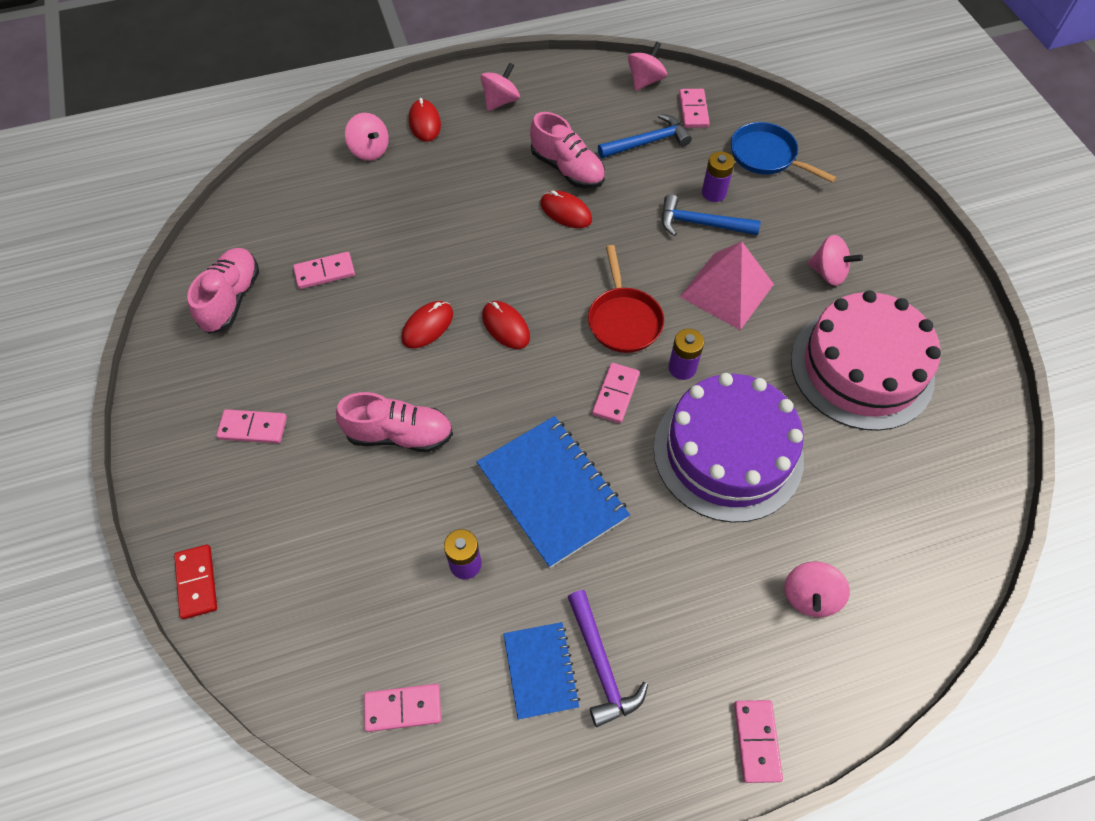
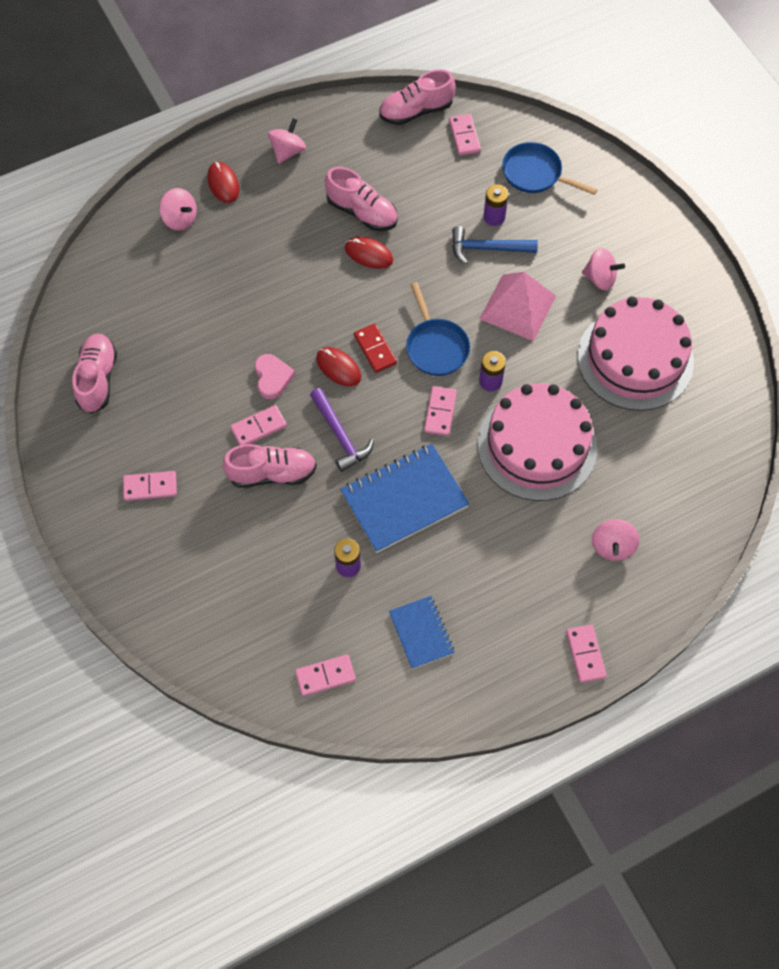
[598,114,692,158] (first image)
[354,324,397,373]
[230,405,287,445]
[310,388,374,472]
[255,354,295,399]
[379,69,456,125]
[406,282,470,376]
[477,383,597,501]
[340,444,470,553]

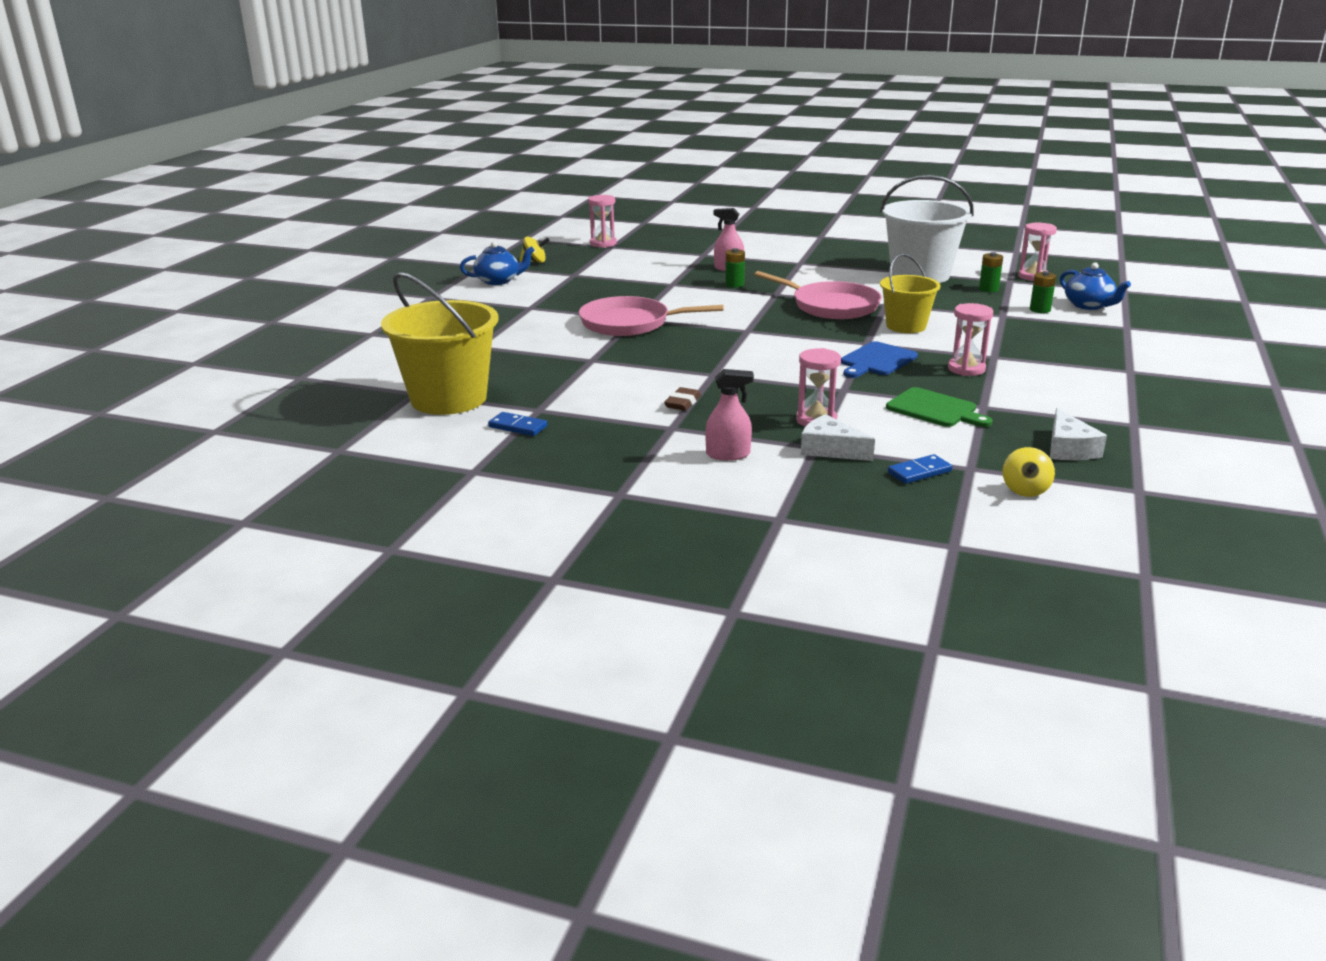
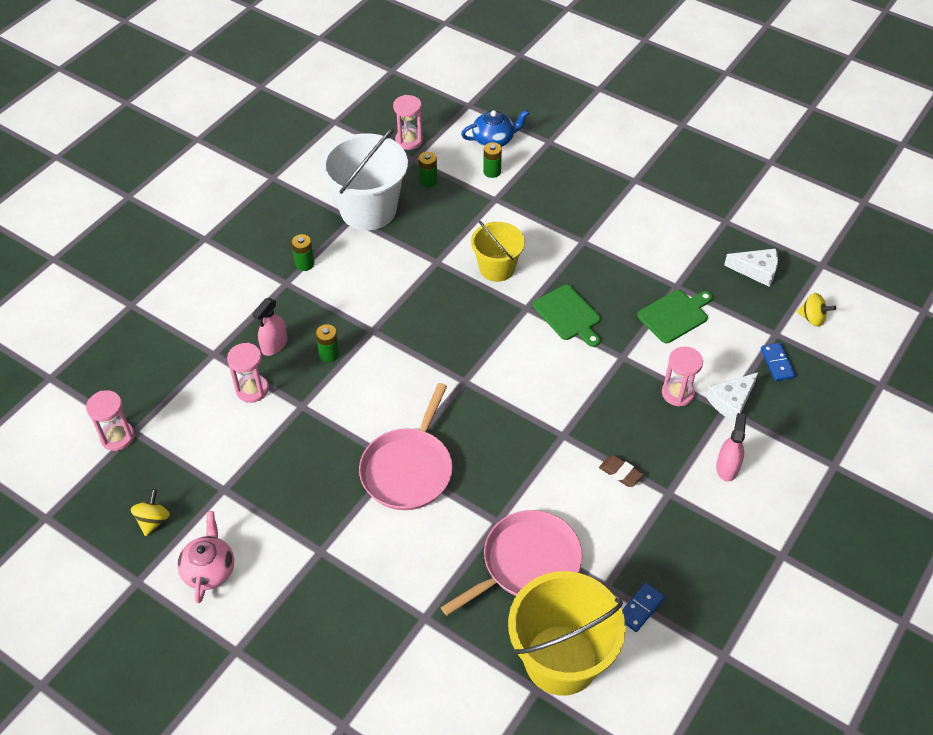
[291,234,314,271]
[441,510,583,616]
[227,343,269,403]
[177,511,234,603]
[533,285,601,347]

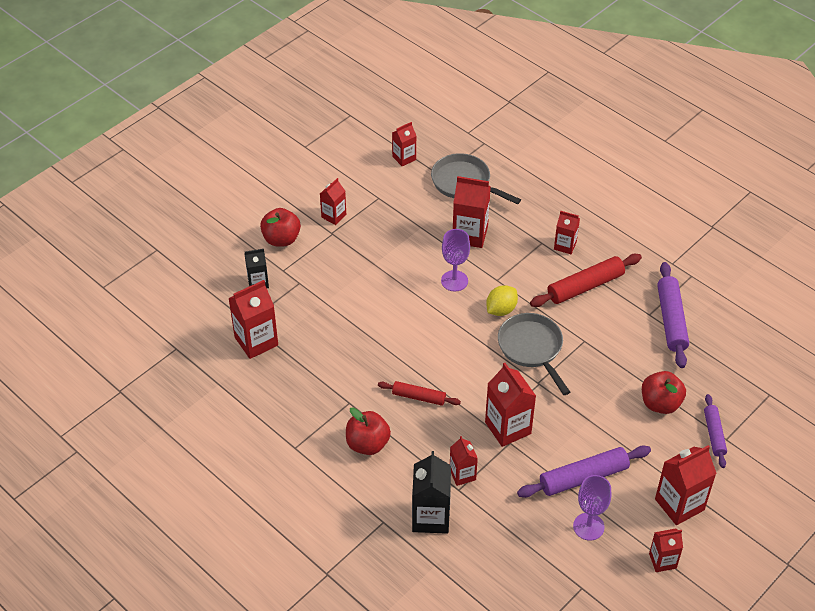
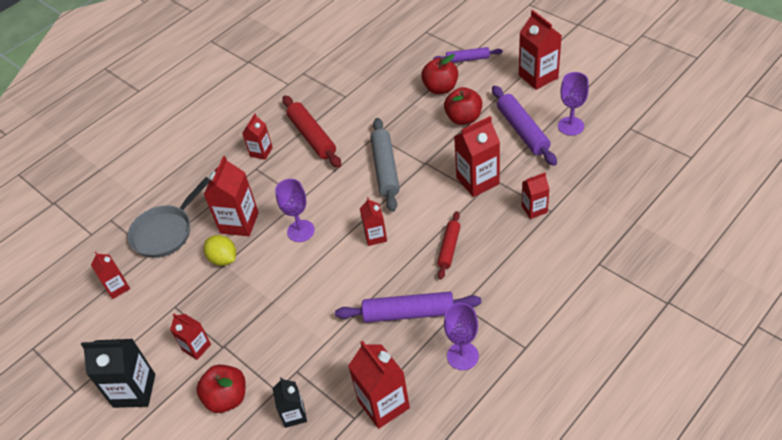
[444,303,479,370]
[444,87,482,125]
[81,339,155,408]
[204,235,236,266]
[360,197,387,246]
[335,292,481,323]
[370,118,400,212]

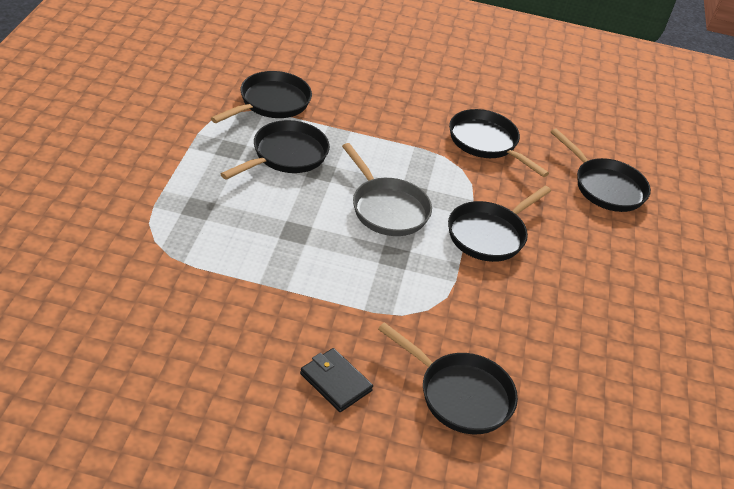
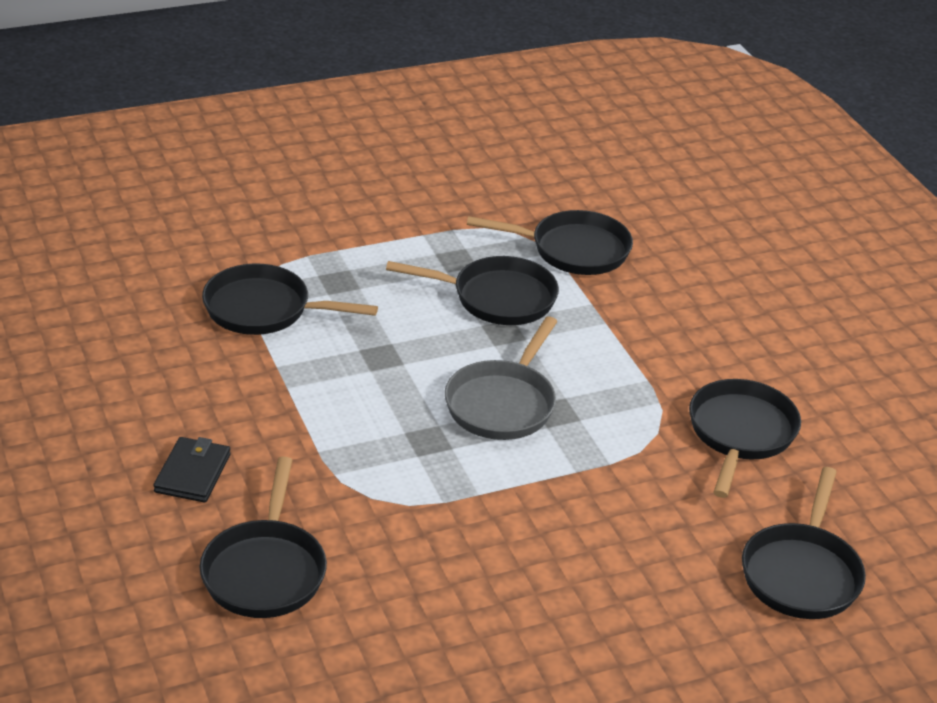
[202,264,378,335]

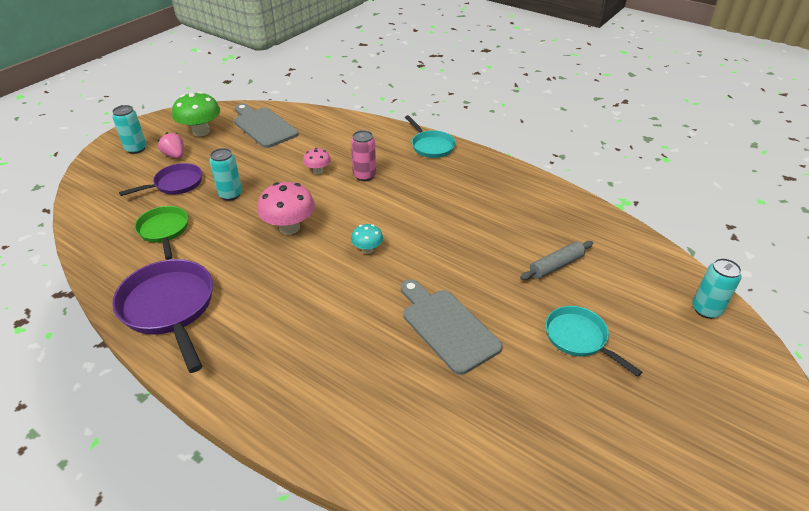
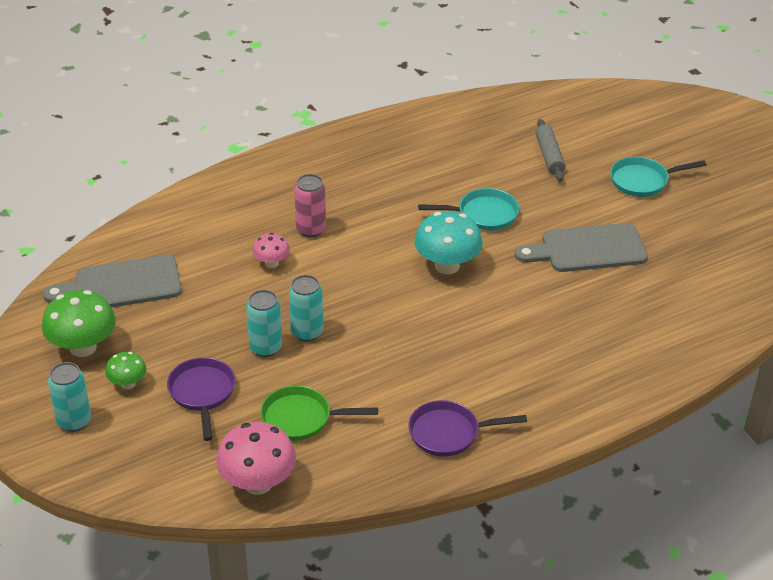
[216,422,296,495]
[418,188,519,231]
[289,275,323,342]
[105,352,147,389]
[408,400,527,456]
[414,211,483,274]

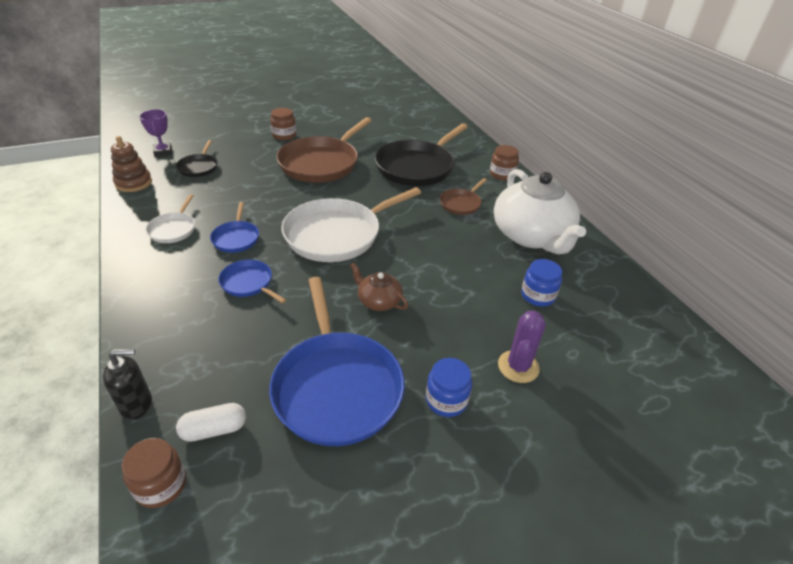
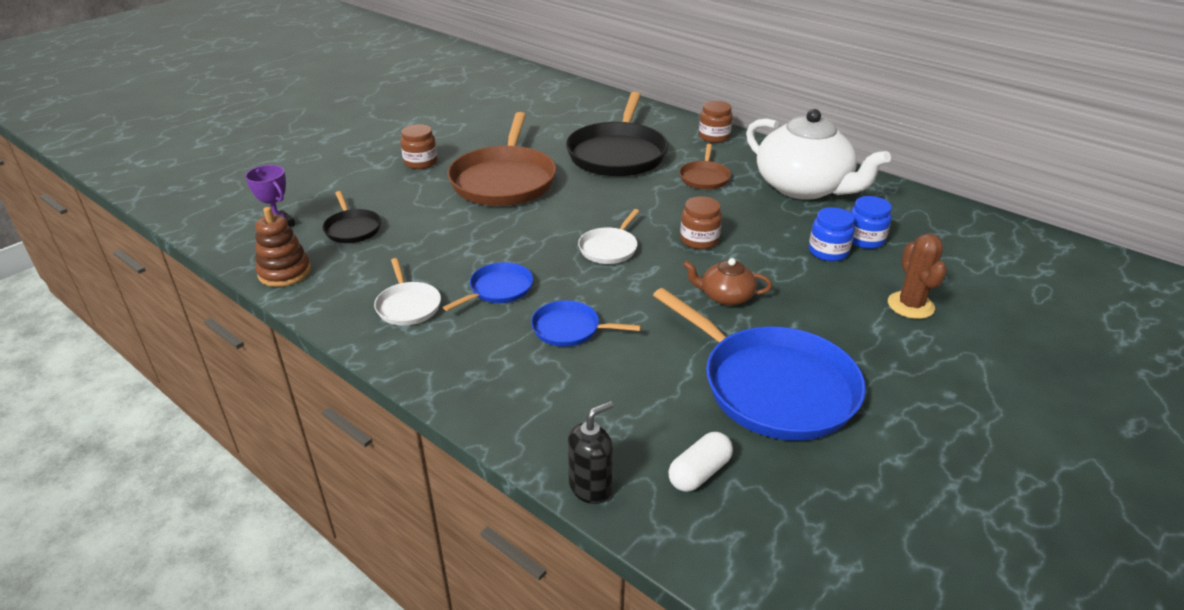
[680,196,722,249]
[809,207,855,261]
[888,234,947,319]
[443,262,533,311]
[578,209,639,264]

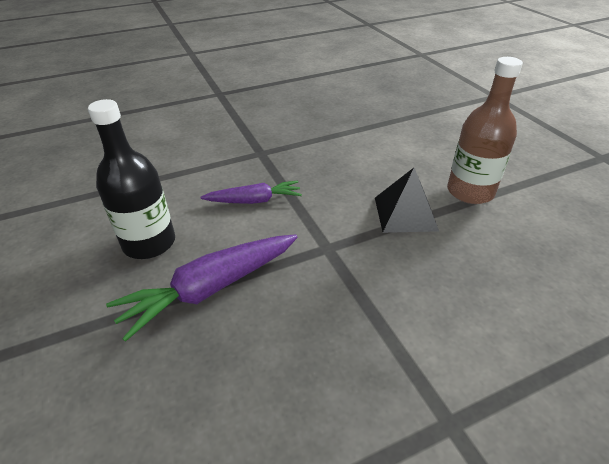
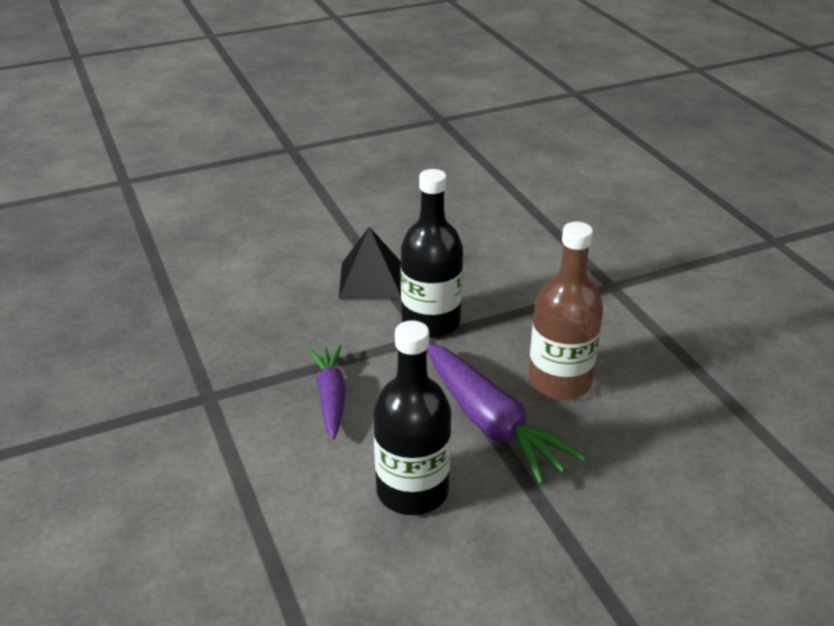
[401,169,463,338]
[528,222,603,400]

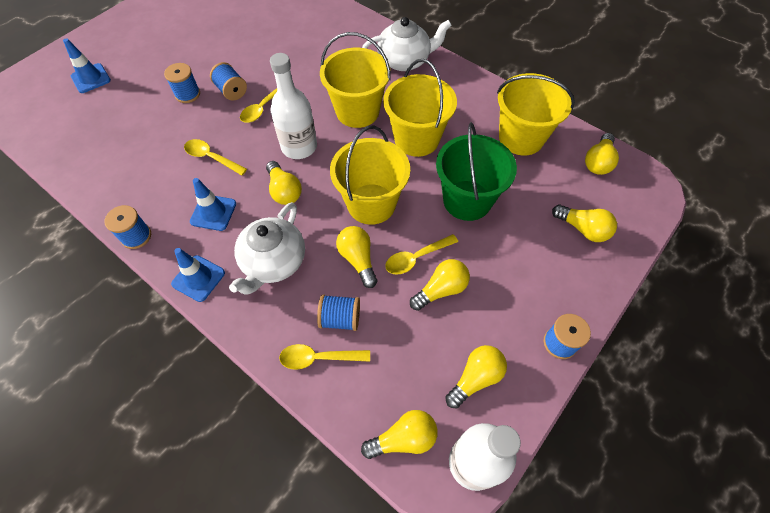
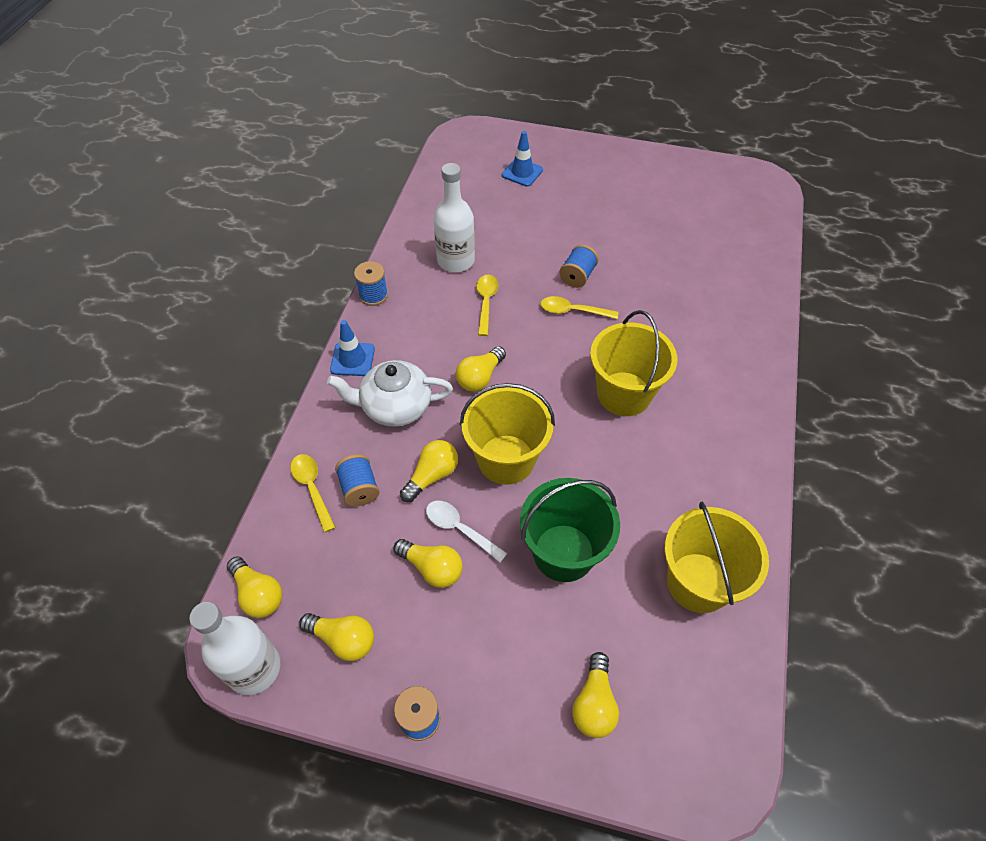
[164,63,200,103] (first image)
[190,178,236,231] (first image)
[362,17,452,71] (first image)
[383,59,457,157] (first image)
[585,133,619,175] (first image)
[434,163,475,272]
[426,501,507,563]

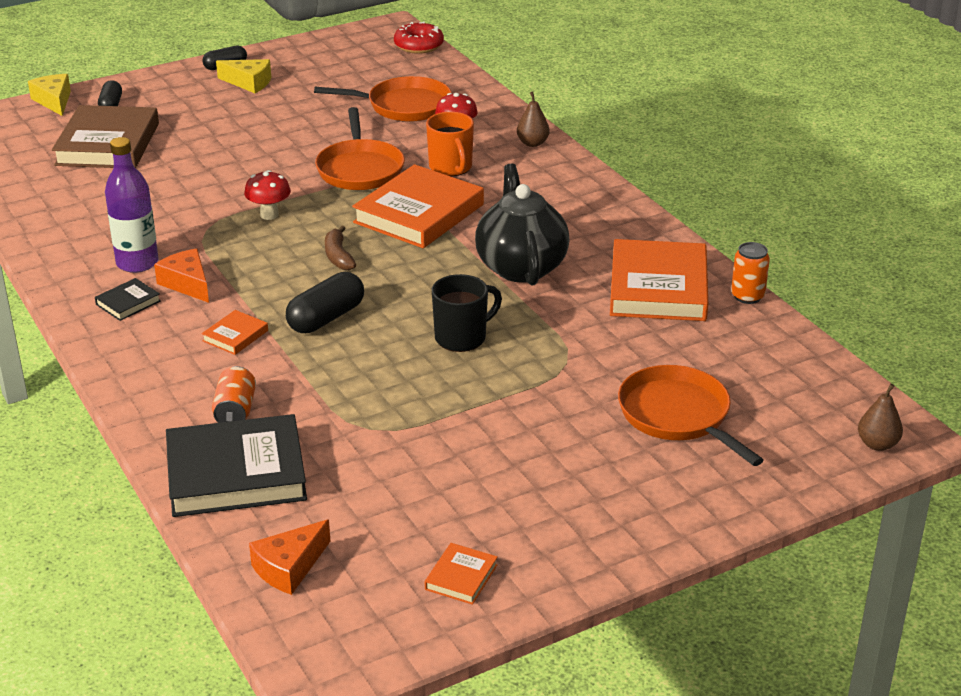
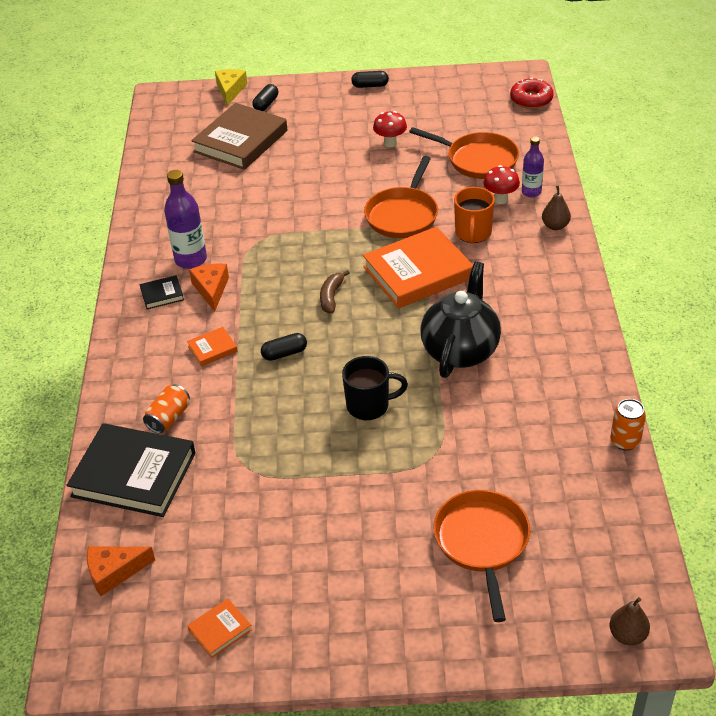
[216,59,271,93] (first image)
[610,239,708,321] (first image)
[522,136,544,197]
[373,111,407,147]
[261,333,307,361]

